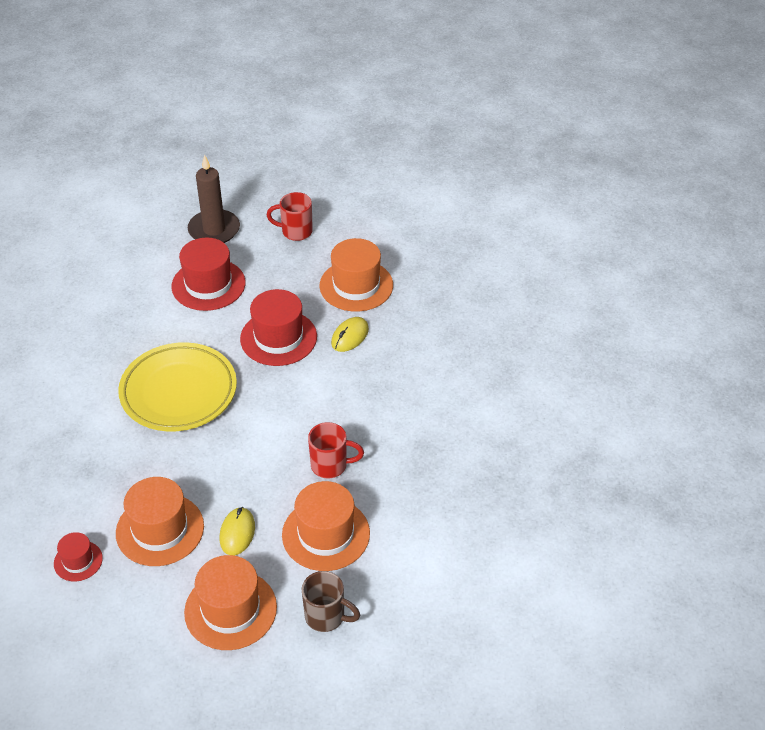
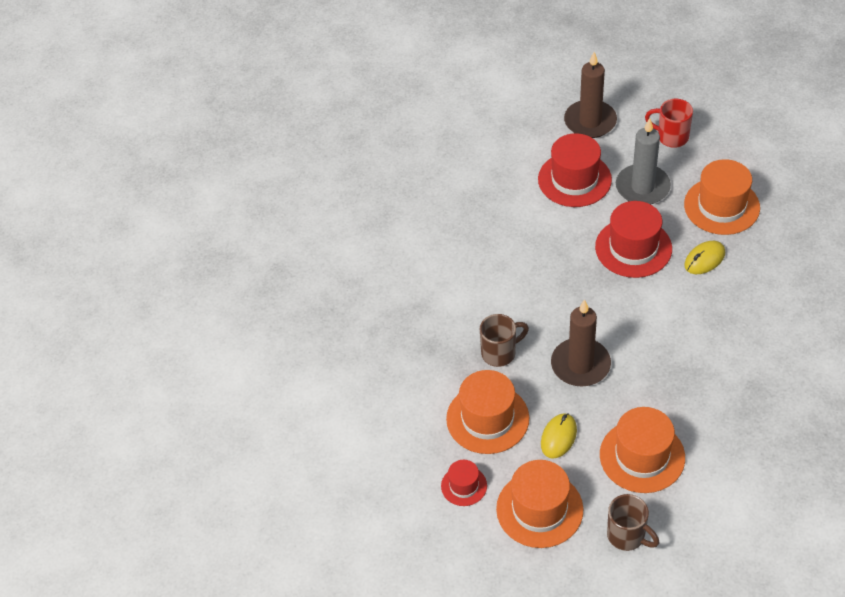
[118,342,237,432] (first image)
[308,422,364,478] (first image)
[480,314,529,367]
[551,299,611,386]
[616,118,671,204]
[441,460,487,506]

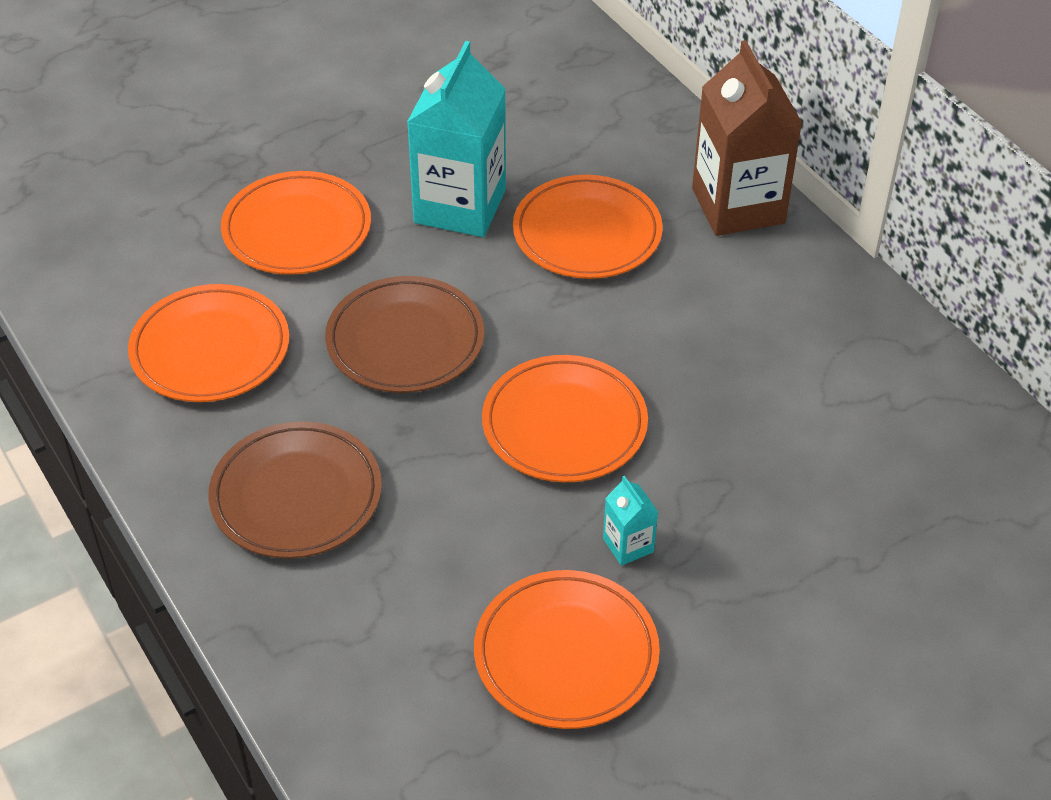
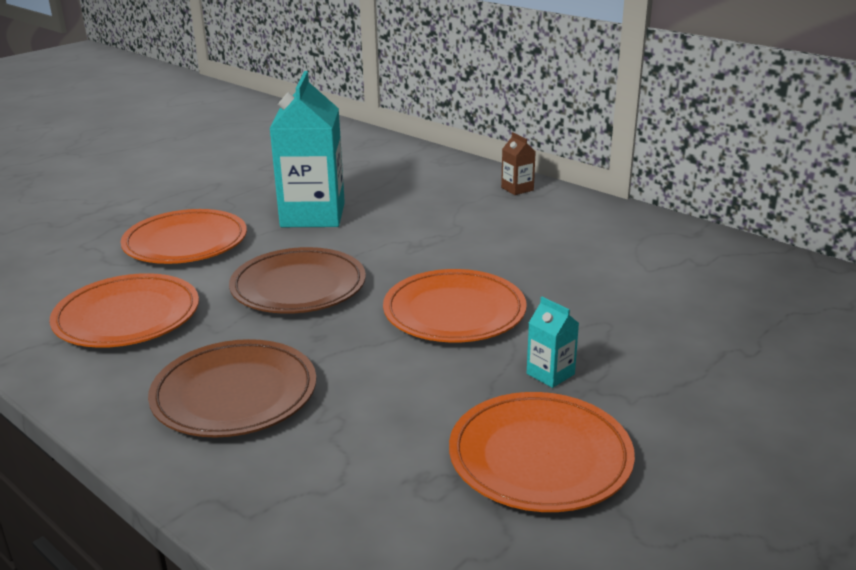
[513,175,663,279] (first image)
[501,132,536,195]

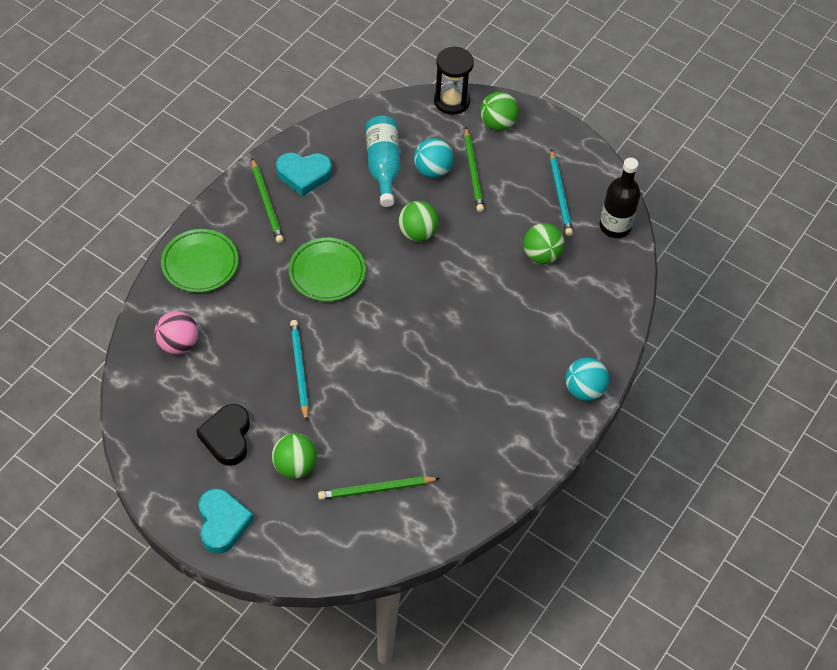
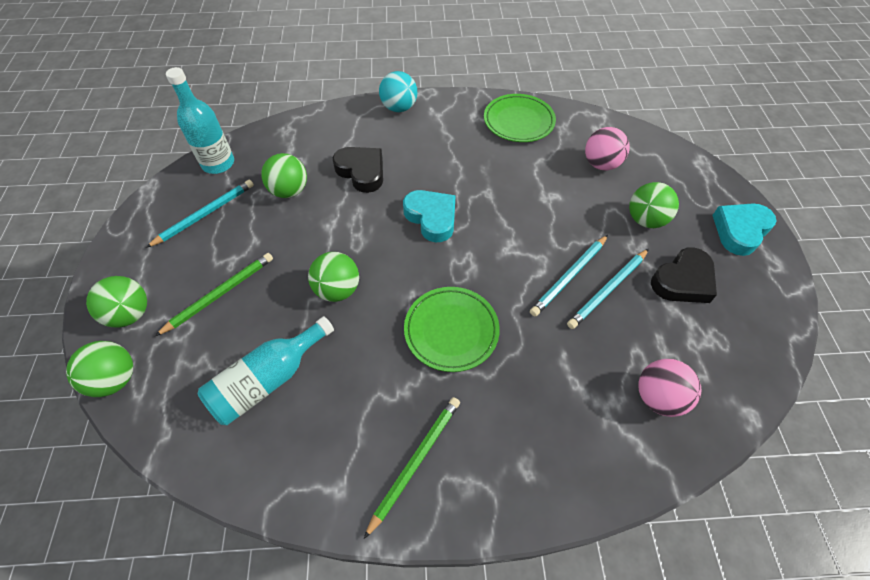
[414,138,454,178] (first image)
[333,147,383,193]
[567,249,649,329]
[484,94,556,142]
[403,190,456,242]
[585,127,630,171]
[66,341,133,397]
[166,67,234,174]

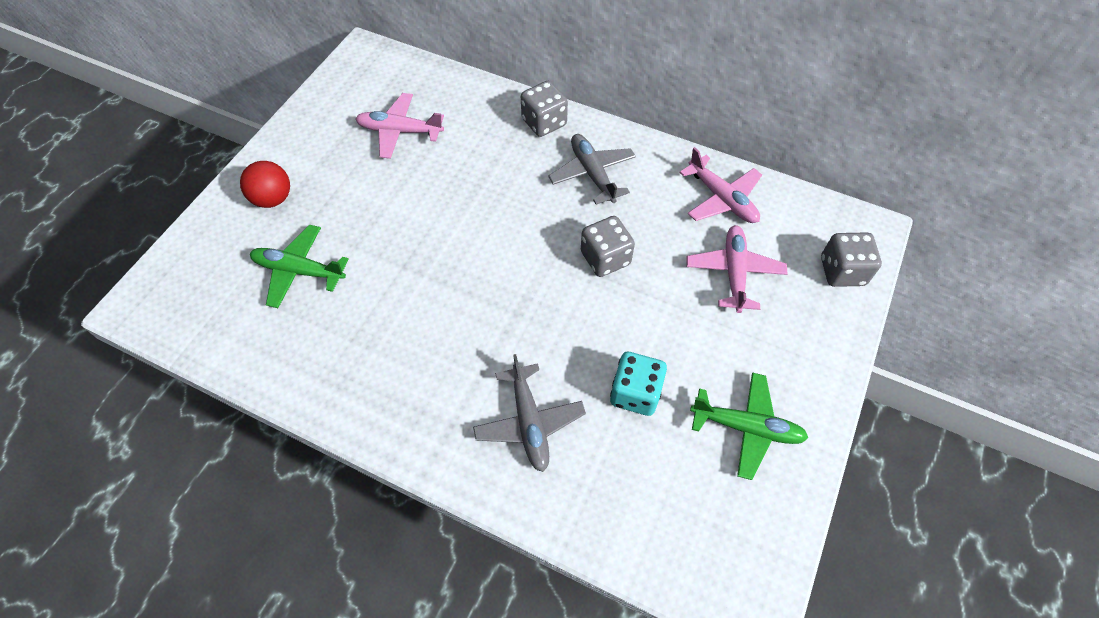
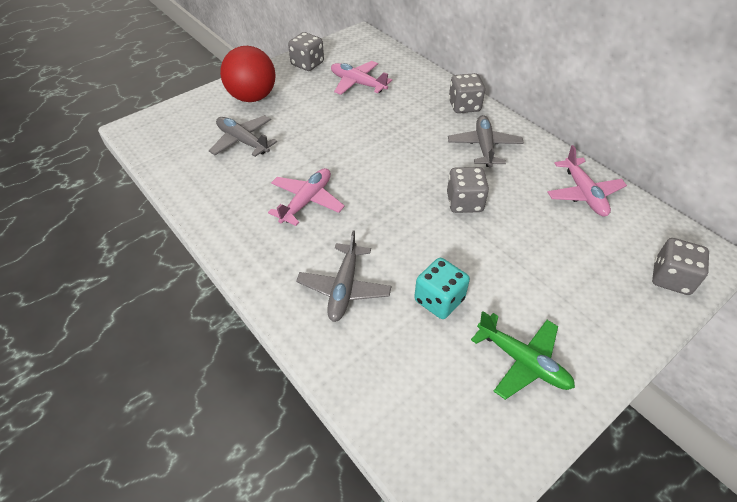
[288,32,324,71]
[268,168,345,226]
[209,115,277,157]
[220,46,276,102]

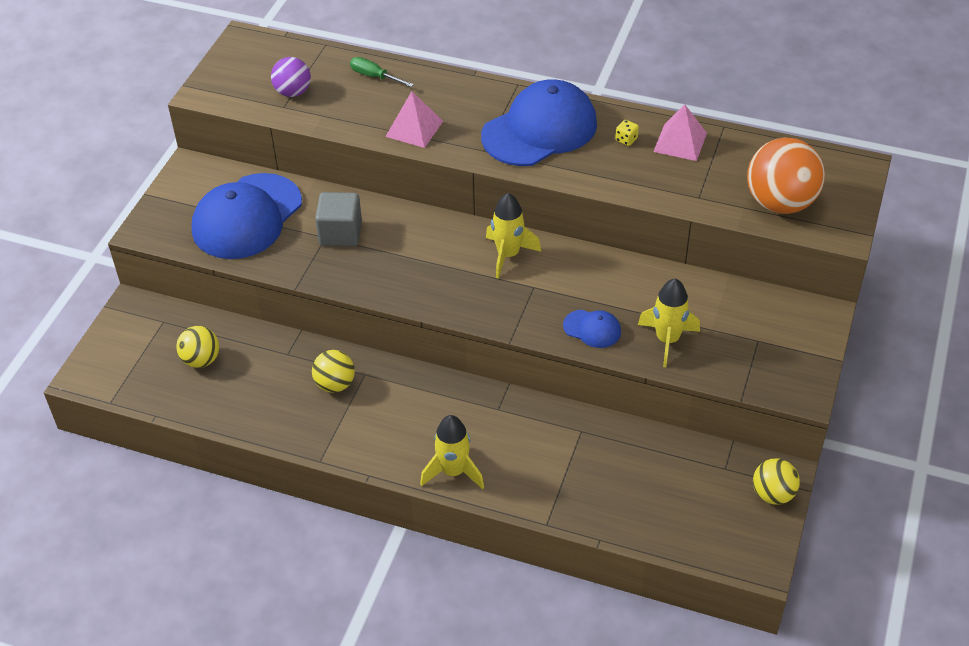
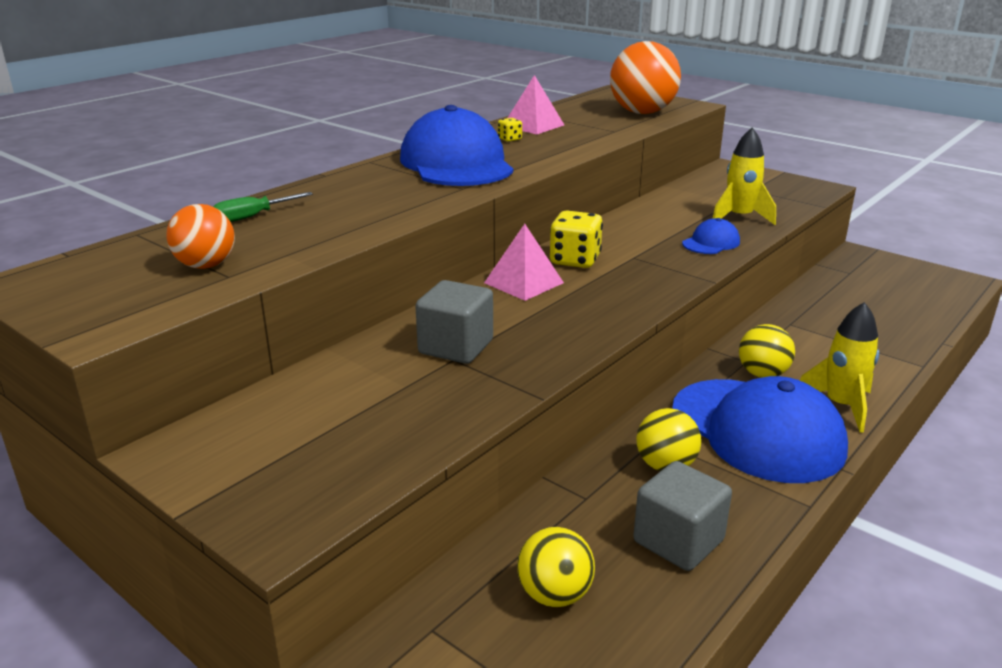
[633,461,732,571]
[672,376,848,483]
[484,224,564,301]
[739,324,795,378]
[550,211,603,268]
[166,204,235,269]

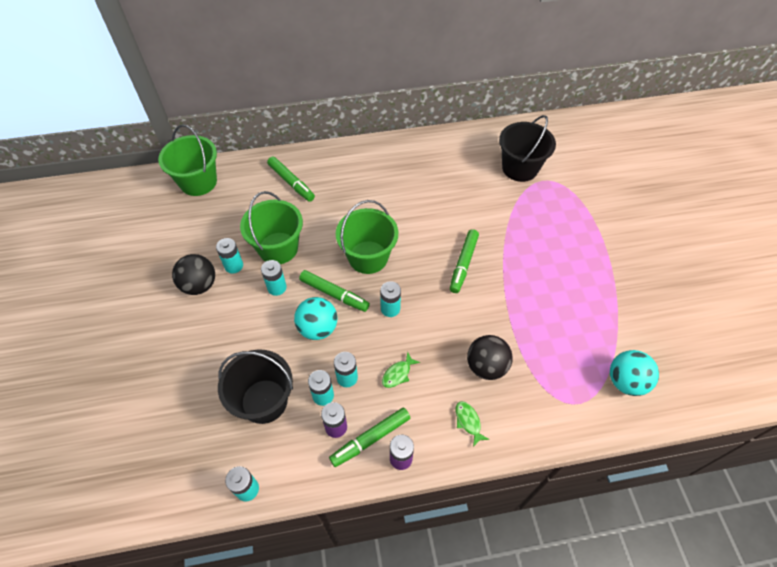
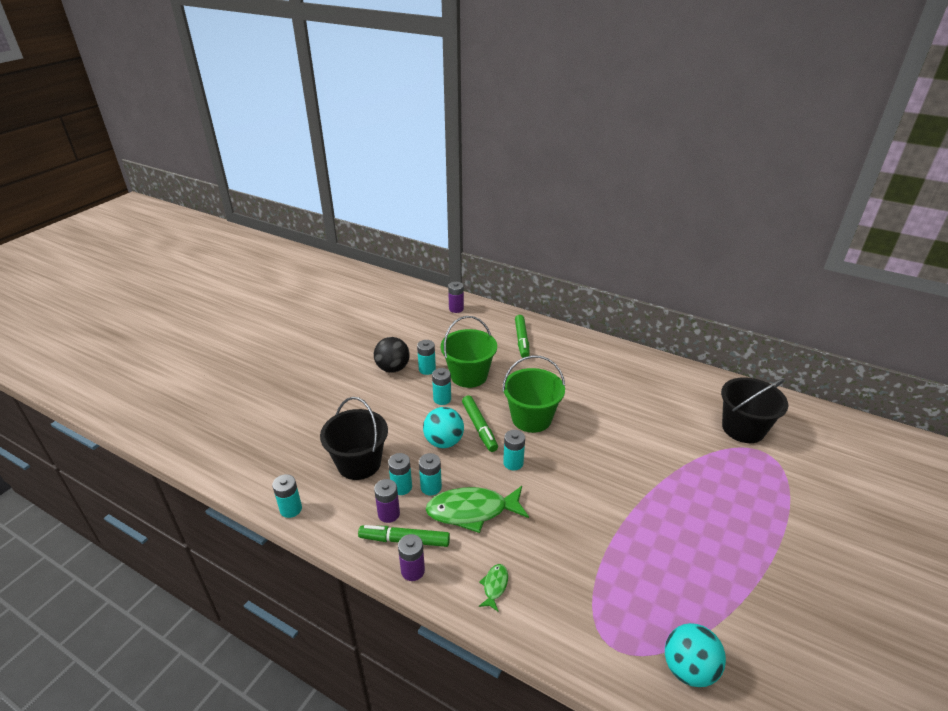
[450,229,479,293] (first image)
[467,335,513,380] (first image)
[448,282,464,313]
[426,486,529,533]

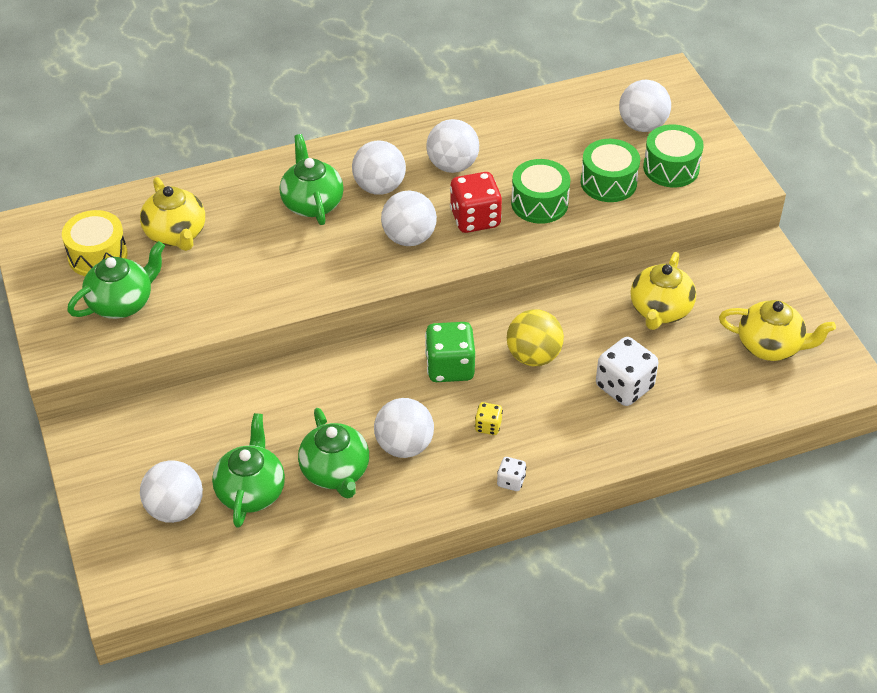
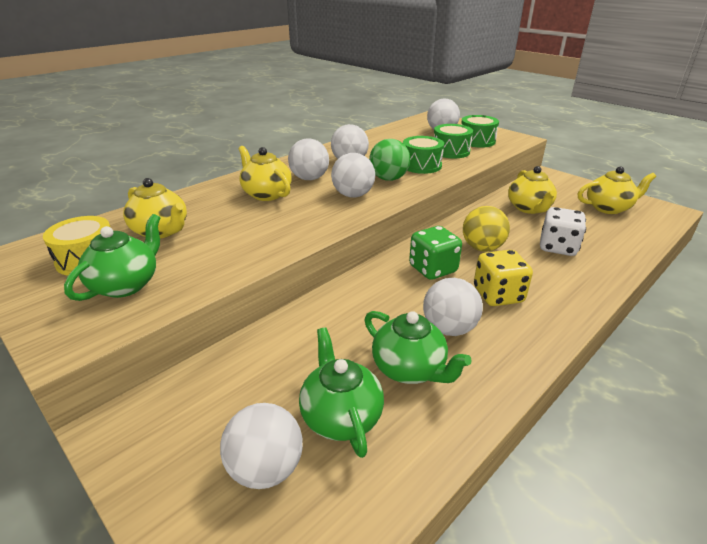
[497,457,526,491] (first image)
[369,139,410,181]
[238,146,292,201]
[474,250,533,306]

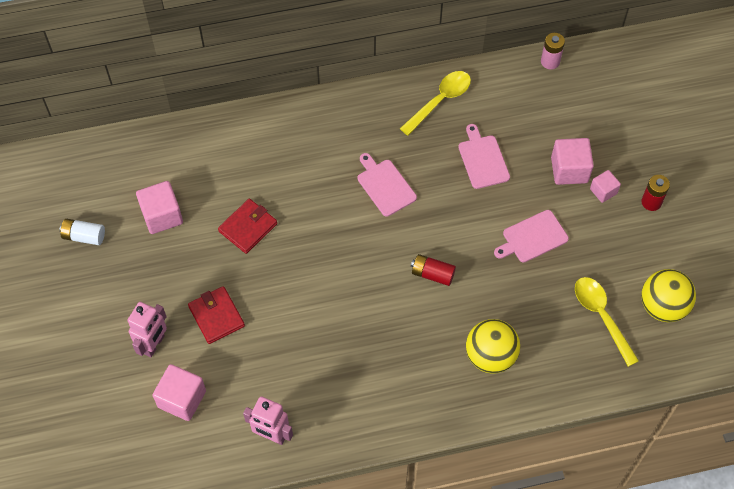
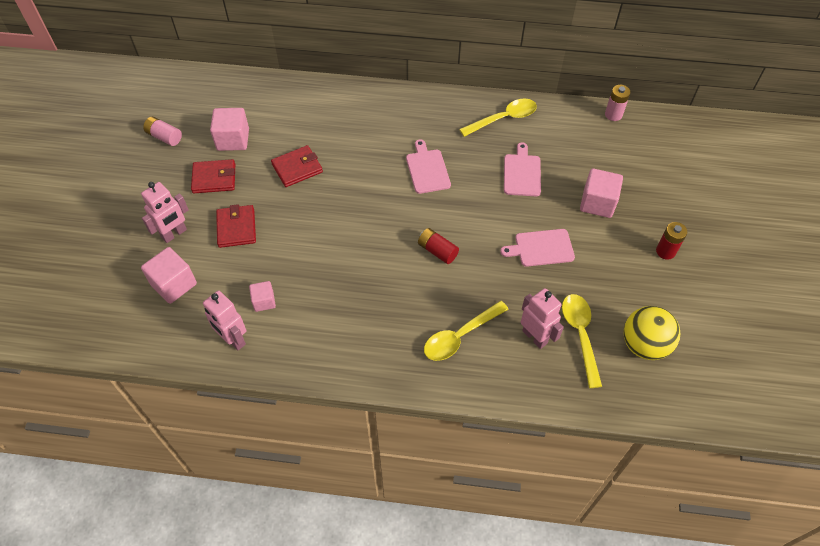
[191,159,235,193]
[521,288,564,349]
[249,281,276,312]
[424,301,509,361]
[143,117,182,146]

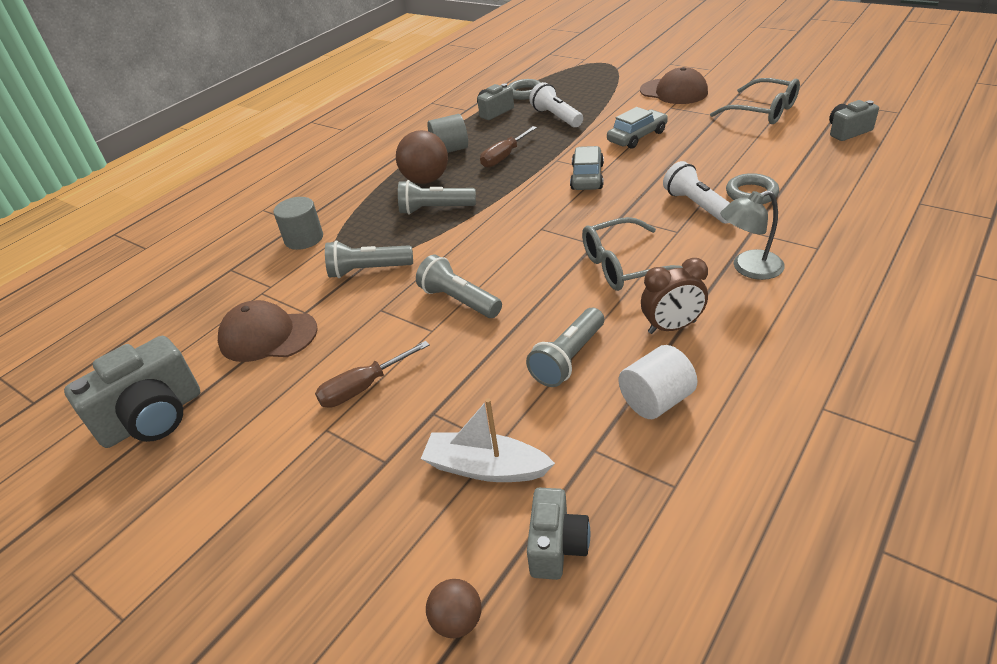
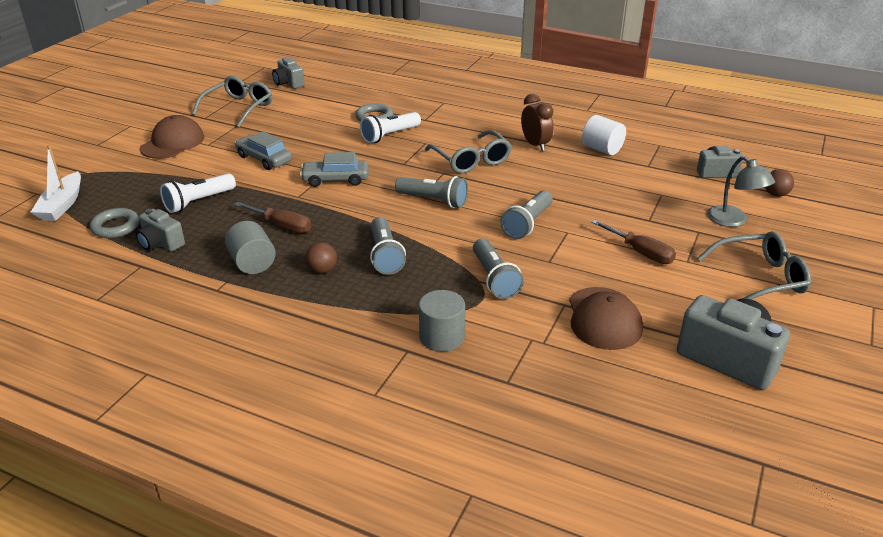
[697,231,811,300]
[31,145,81,221]
[395,176,468,208]
[707,156,775,227]
[305,242,337,274]

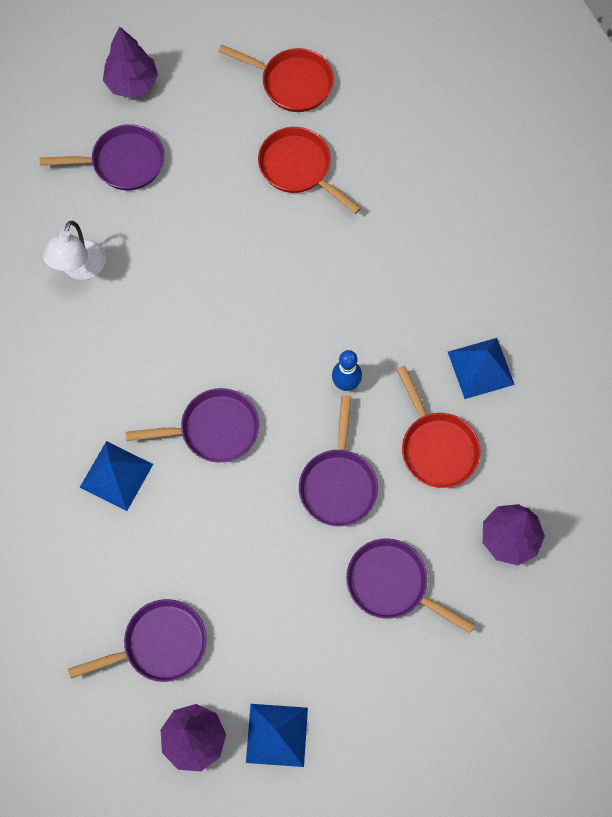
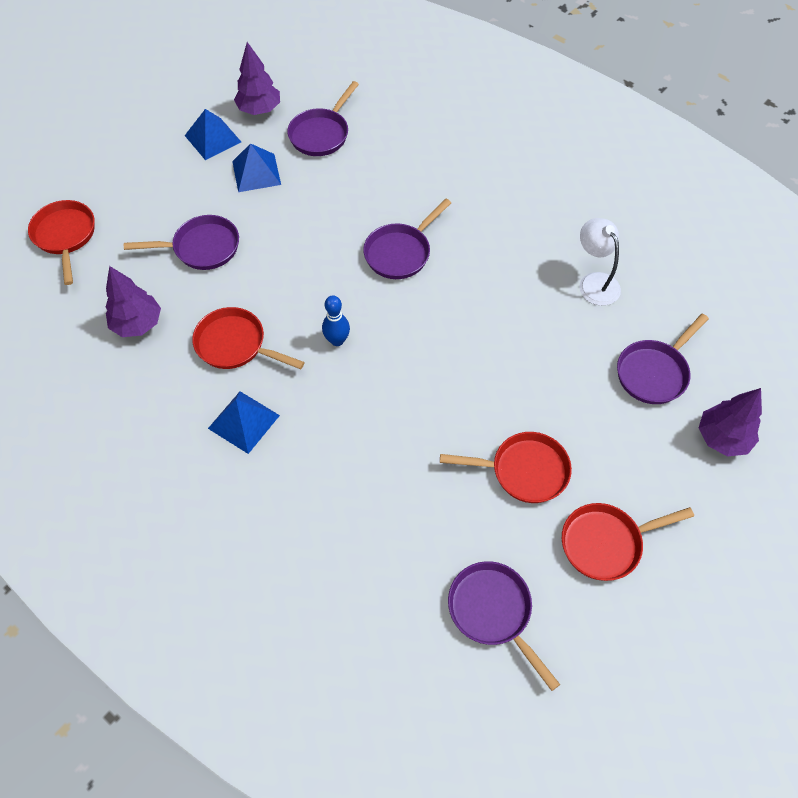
[28,200,95,285]
[232,143,281,192]
[448,561,560,691]

